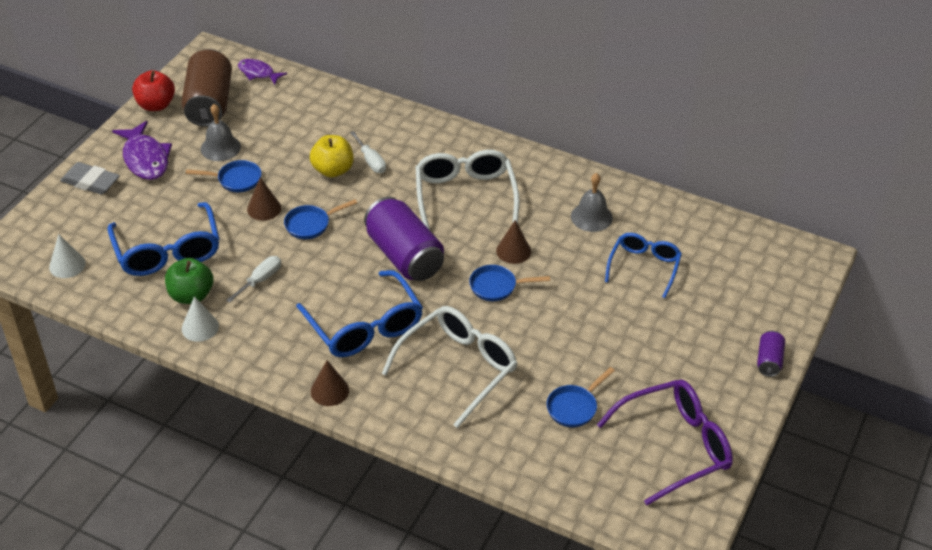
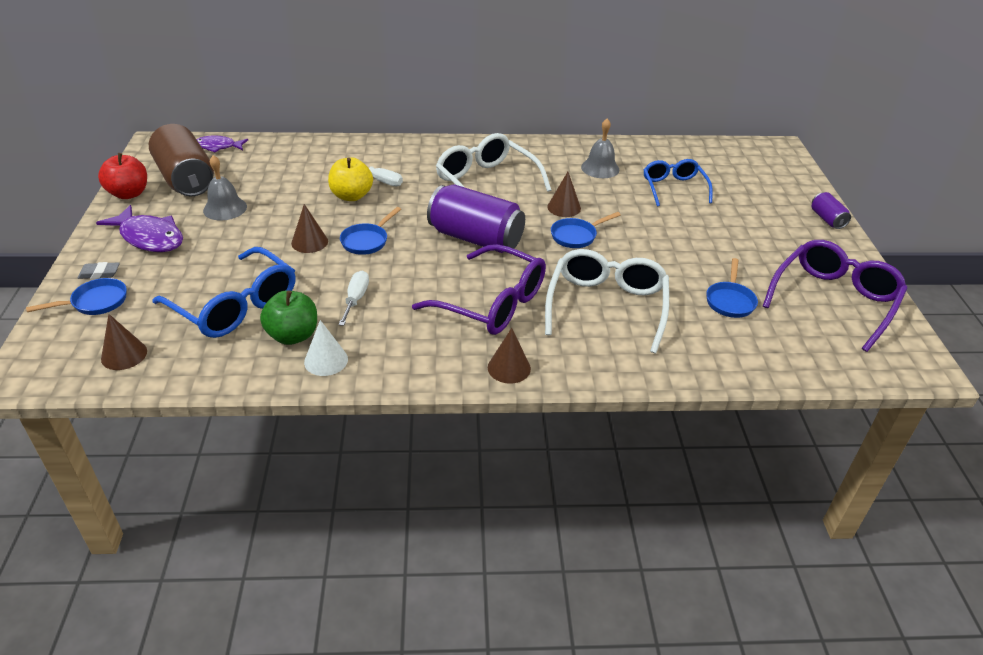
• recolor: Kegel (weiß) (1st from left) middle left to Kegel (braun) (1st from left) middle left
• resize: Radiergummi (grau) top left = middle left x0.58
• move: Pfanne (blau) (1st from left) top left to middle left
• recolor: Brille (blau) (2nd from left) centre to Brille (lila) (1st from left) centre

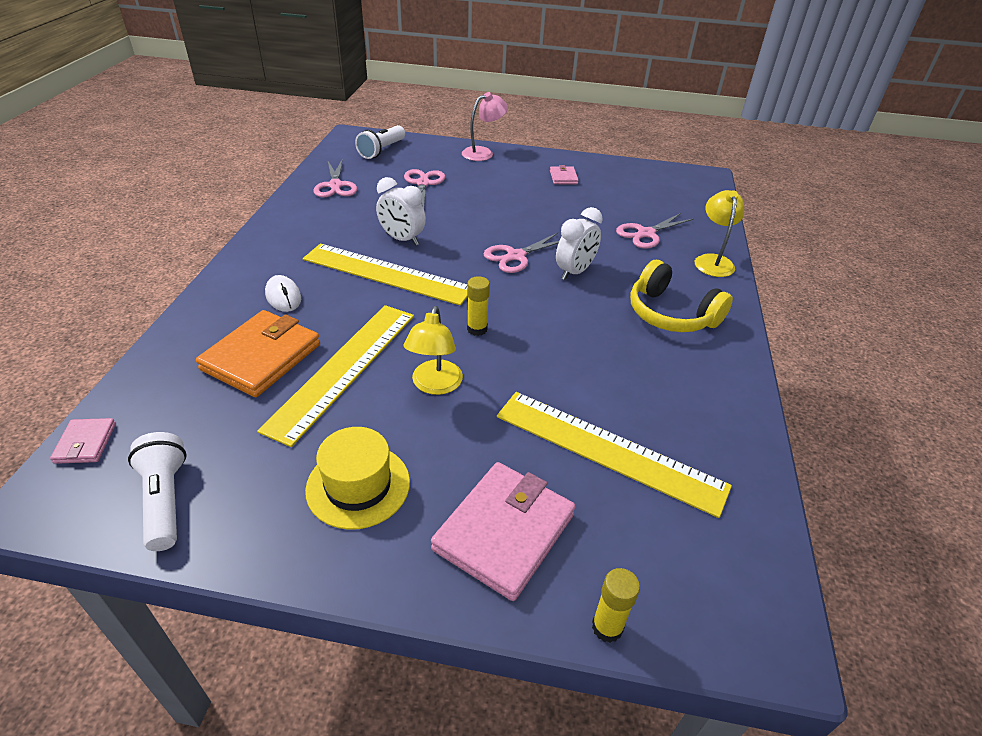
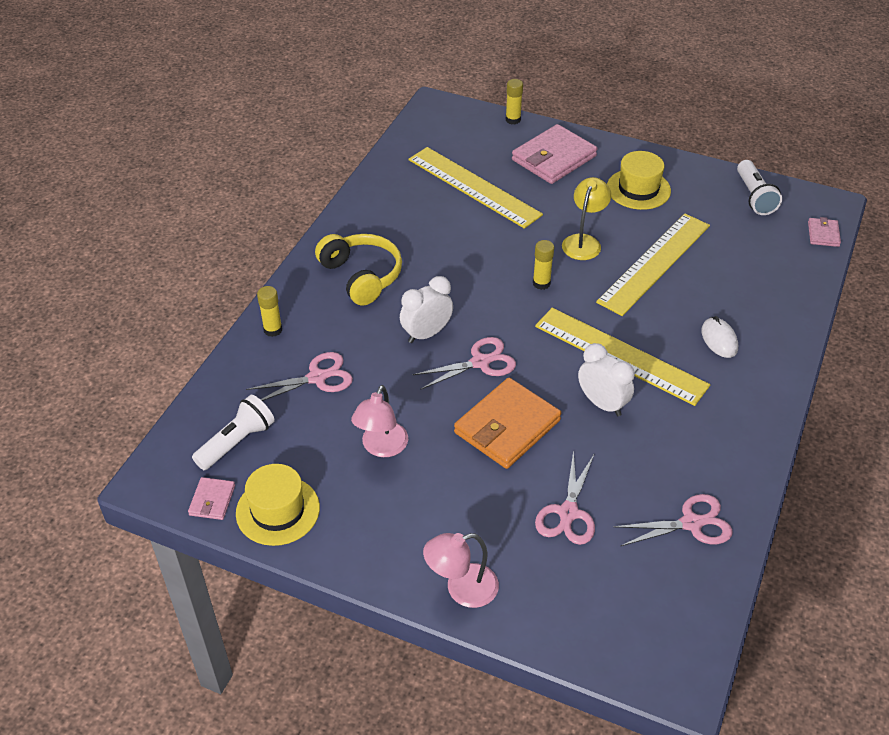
• move: Geldbörse (orange) middle left to centre
• rotate: Schere (rosa) (1st from left in the first image) top centre = bottom right 75 degrees clockwise
• move: Taschenlampe (weiß) (2nd from left in the first image) top centre to Taschenlampe (weiß) (1st from left) middle left
• move: Geldbörse (rosa) (3rd from left in the first image) top centre to Geldbörse (rosa) (1st from left) bottom left
• replace: Lampe (gelb) (2nd from left) top right to Klebestift (gelb) (1st from left) middle left
• insert: Hut (gelb) (1st from left) bottom left
• insert: Lampe (rosa) (1st from left) centre

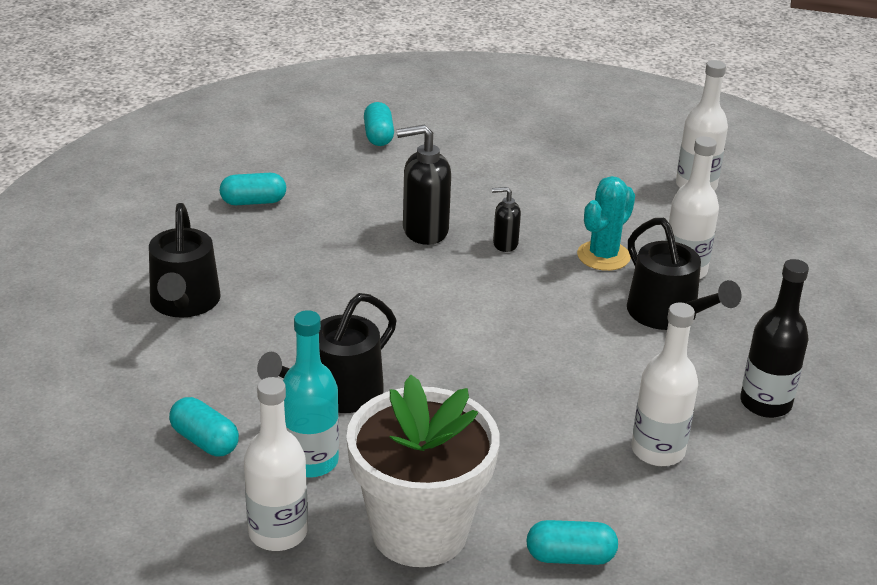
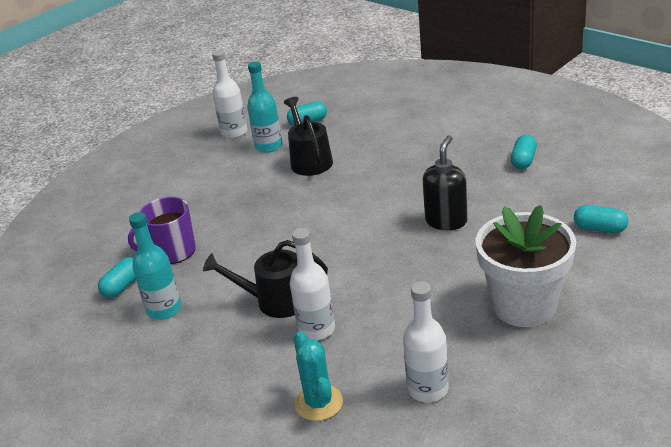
• delete: Gießkanne (schwarz) (1st from left) middle left
• move: Blumentopf (weiß) bottom centre to middle right
• delete: Seifenspender (schwarz) (2nd from left) centre
• move: Kapsel (türkis) (4th from left in the first image) bottom centre to Kapsel (türkis) (1st from left) middle left
• move: Kaktus (türkis) middle right to bottom centre
• replace: Flasche (weiß) (2nd from left) middle right to Tasse (lila) middle left
• recolor: Flasche (schwarz) middle right to Flasche (türkis) (1st from left) middle left

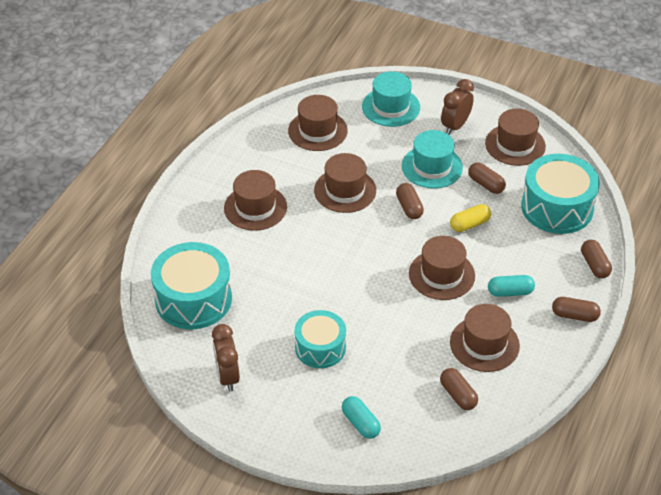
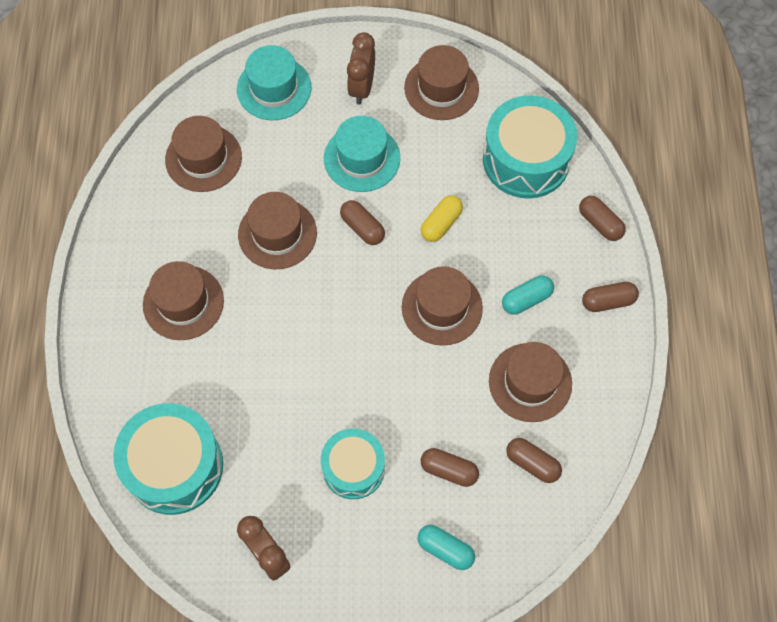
• move: Kapsel (braun) (3rd from left in the first image) middle right to Kapsel (braun) (2nd from left) bottom centre

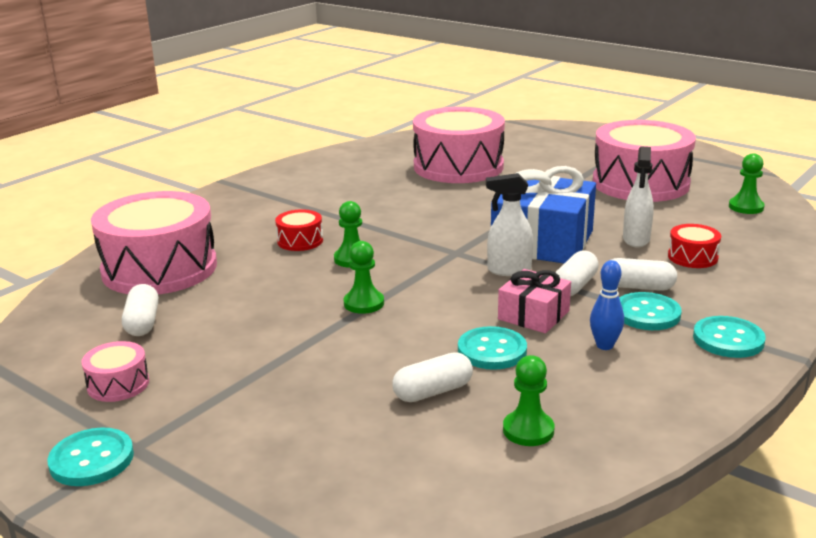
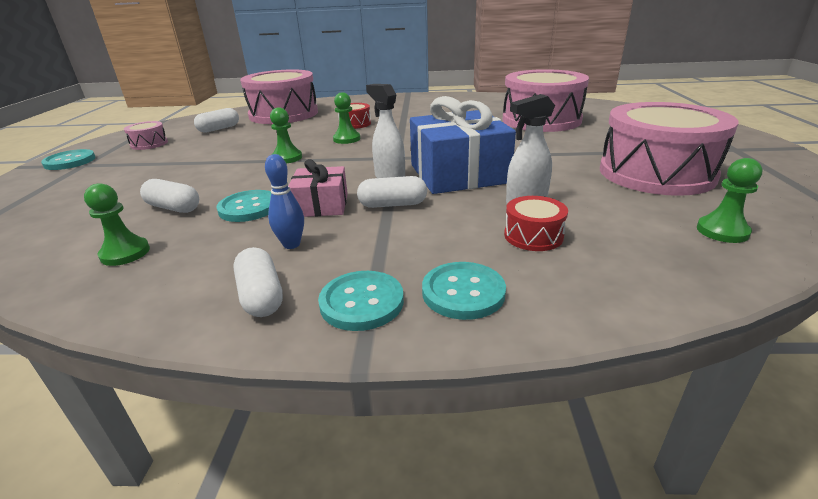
• move: Kapsel (weiß) (4th from left in the first image) middle right to Kapsel (weiß) (3rd from left) middle left
• move: Knopf (türkis) (3rd from left in the first image) middle right to Knopf (türkis) (4th from left) centre

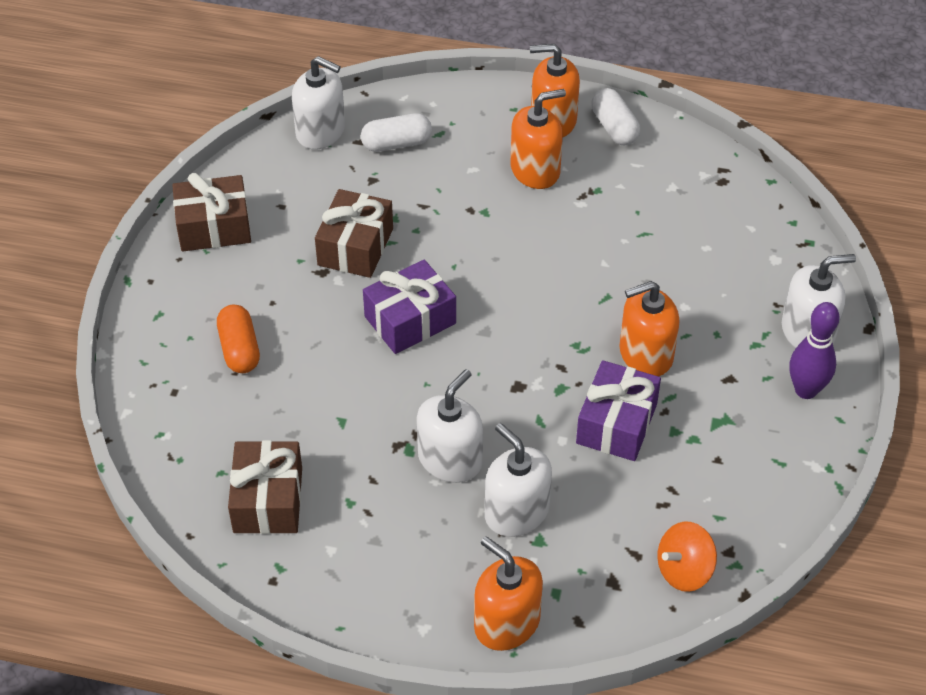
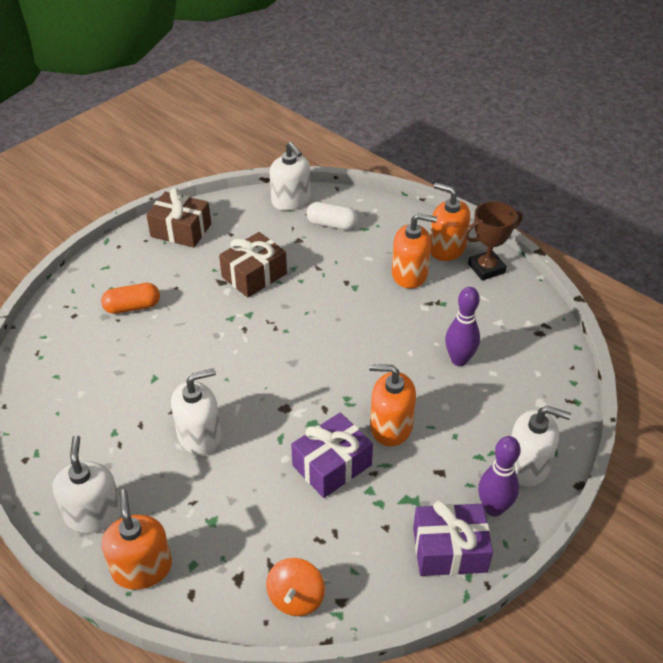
• rotate: Kapsel (orange) middle left = middle left 60 degrees clockwise
• delete: Geschenk (braun) (2nd from left) bottom left
• move: Geschenk (lila) (1st from left in the first image) centre to Geschenk (lila) (2nd from left) bottom right
• move: Seifenspender (weiß) (3rd from left in the first image) bottom centre to Seifenspender (weiß) (1st from left) bottom left
• replace: Kapsel (weiß) (2nd from left) top centre to Pokal (braun) middle right
• rotate: Kreisel (orange) bottom right = bottom centre 75 degrees counterclockwise
• insert: Bowlingkegel (lila) (1st from left) middle right

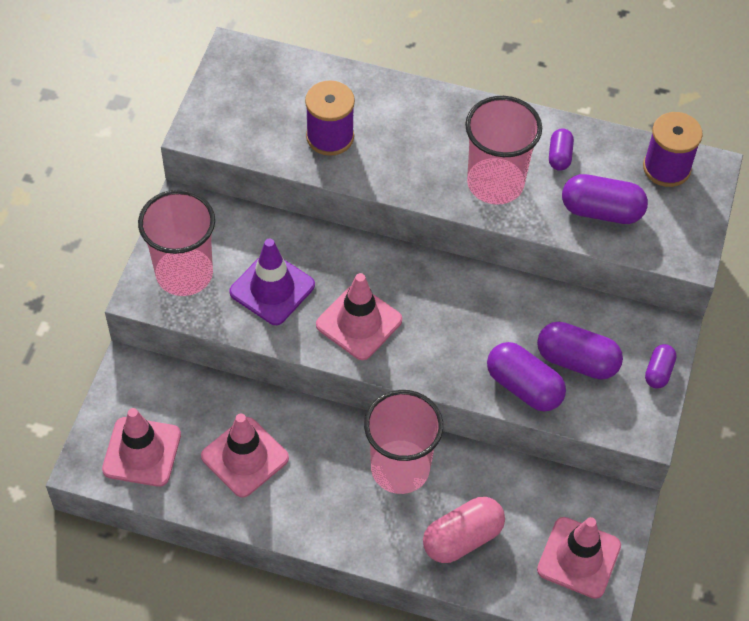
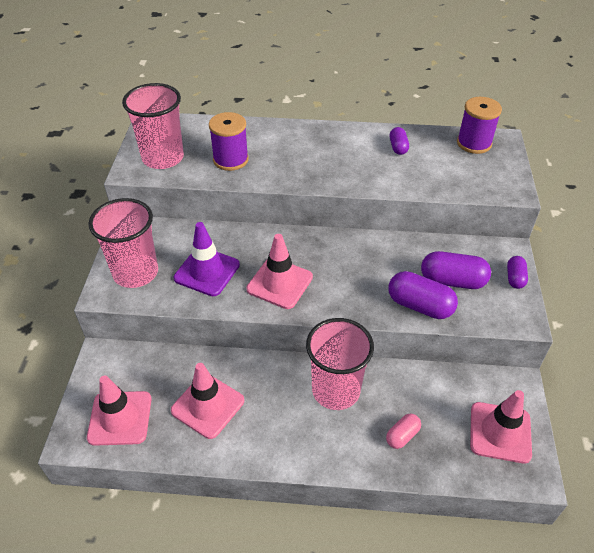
• resize: Kapsel (rosa) bottom centre = bottom right x0.56
• move: Becher (rosa) (3rd from left in the first image) top right to Becher (rosa) (2nd from left) top left
• delete: Kapsel (lila) (4th from left) top right

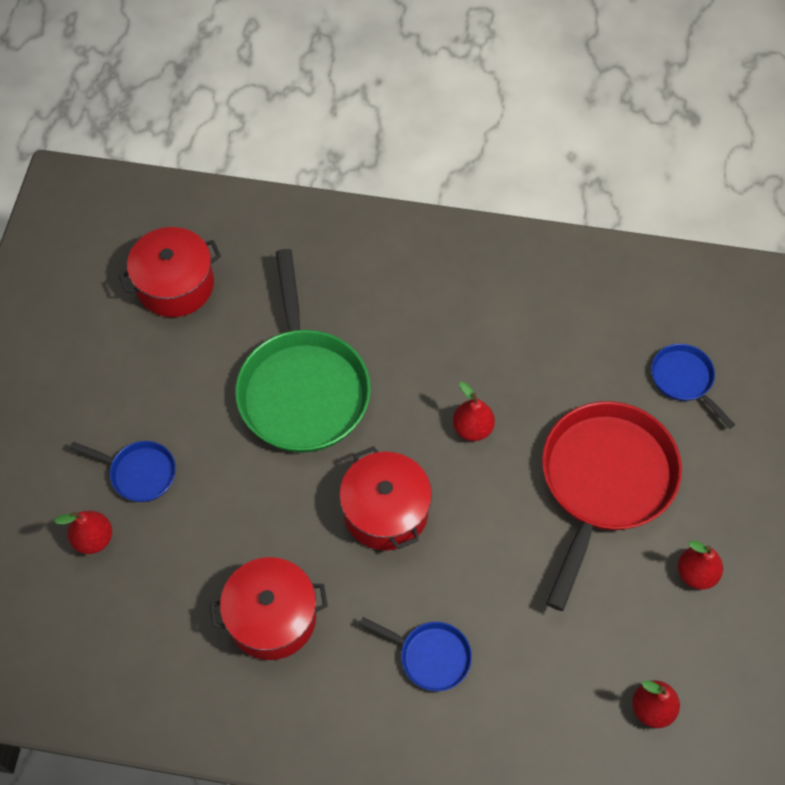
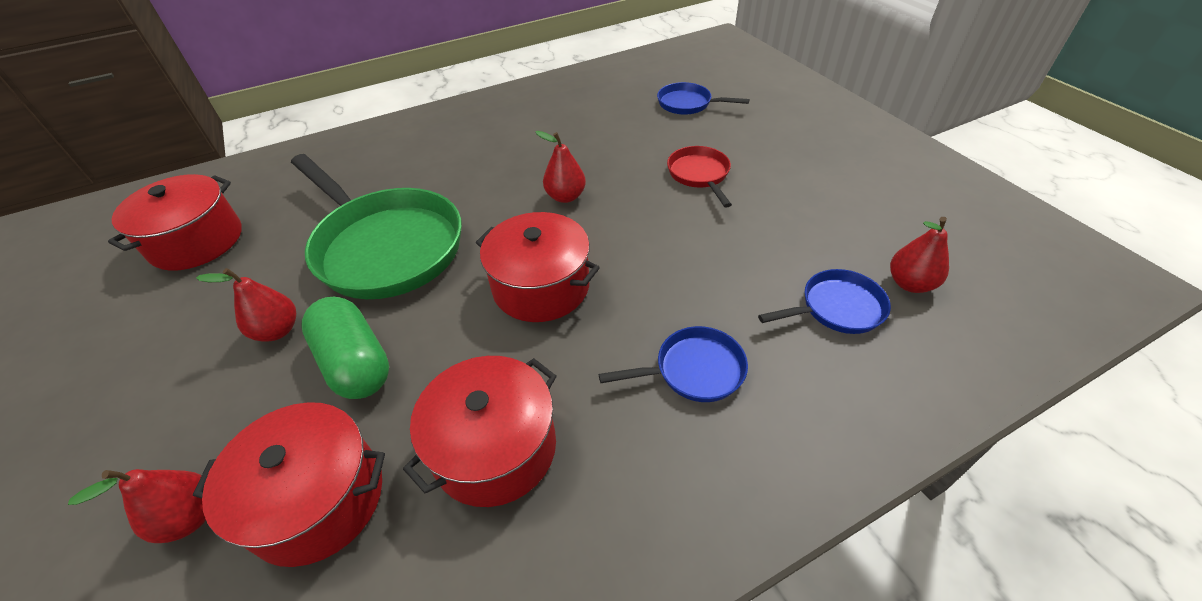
• move: Pfanne (blau) (1st from left in the first image) middle left to Pfanne (blau) (3rd from left) middle right
• resize: Pfanne (rot) middle right = top centre x0.48
• move: Birne (rot) (4th from left in the first image) bottom right to Birne (rot) (2nd from left) middle left
• insert: Kochtopf (rot) (2nd from left) bottom left
• insert: Kapsel (grün) middle left

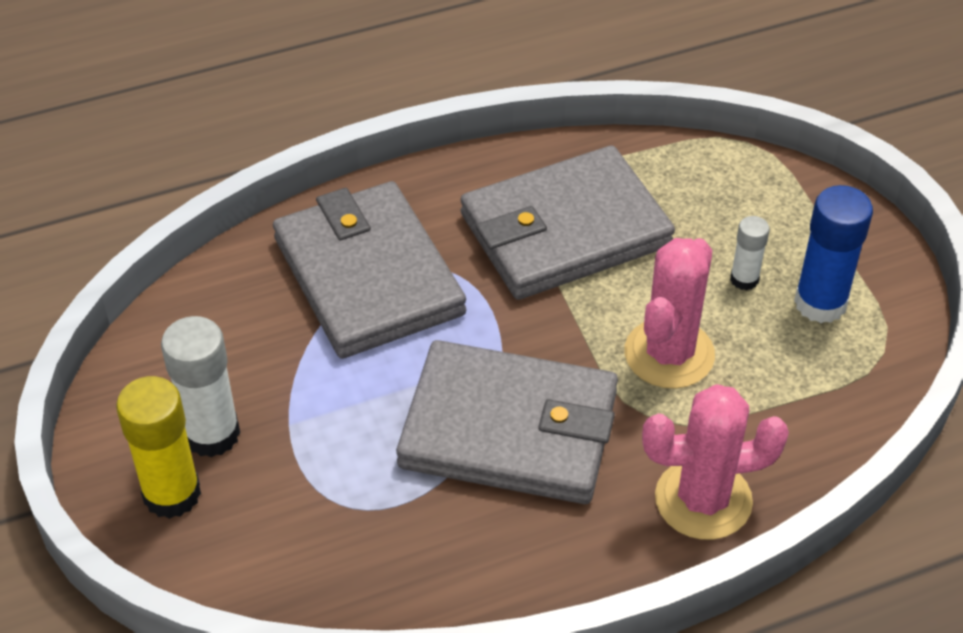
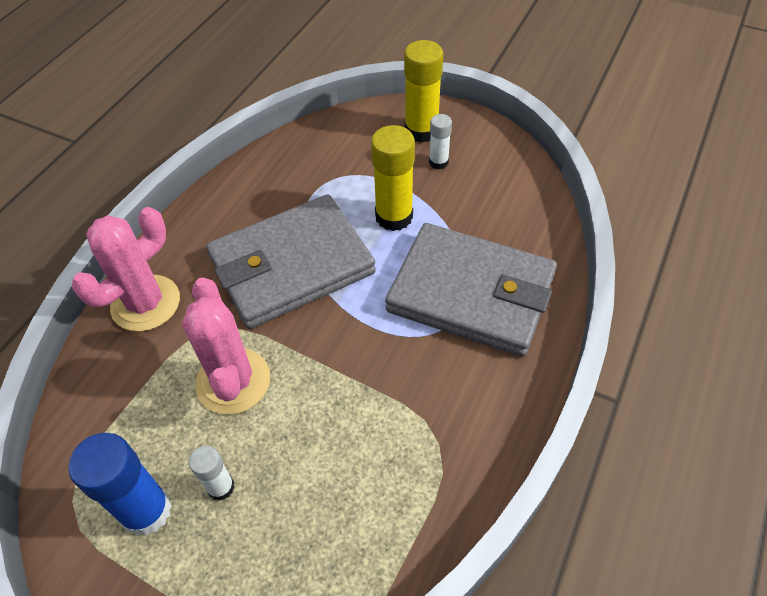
• resize: Klebestift (weiß) (1st from left in the first image) middle left = top centre x0.56
• delete: Geldbörse (grau) (3rd from left) centre
• insert: Klebestift (gelb) (1st from left) top centre

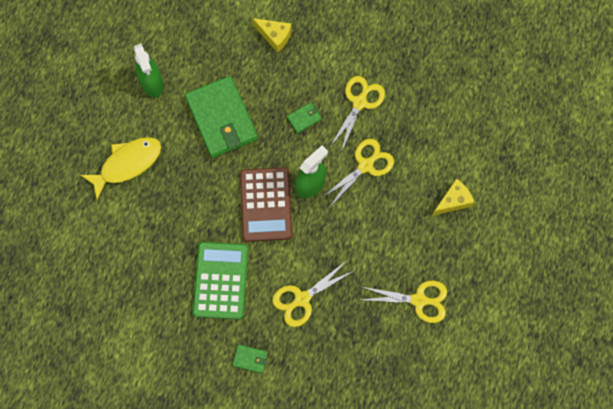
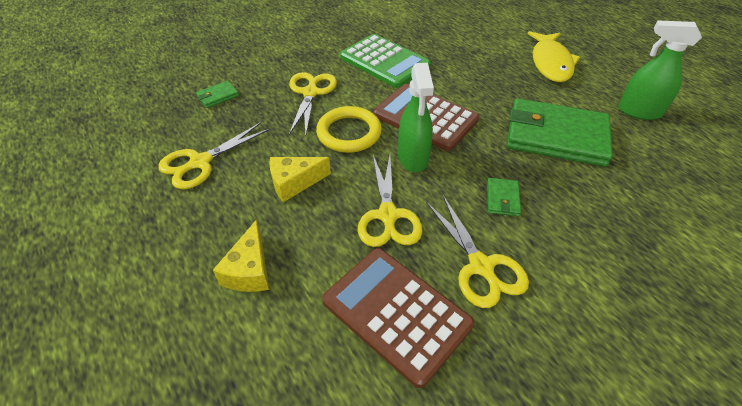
• move: Geldbörse (grün) (2nd from left in the first image) bottom centre to Geldbörse (grün) (1st from left) top left
• move: Käse (gelb) (1st from left in the first image) top centre to Käse (gelb) (2nd from left) centre
• insert: Ring (gelb) top centre
• insert: Taschenrechner (braun) (1st from left) bottom centre

